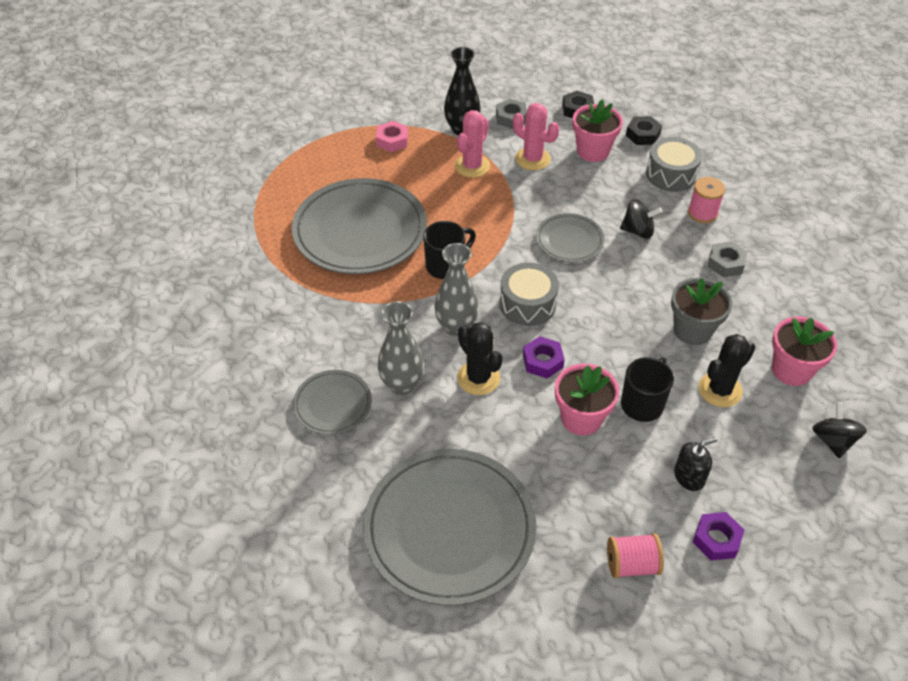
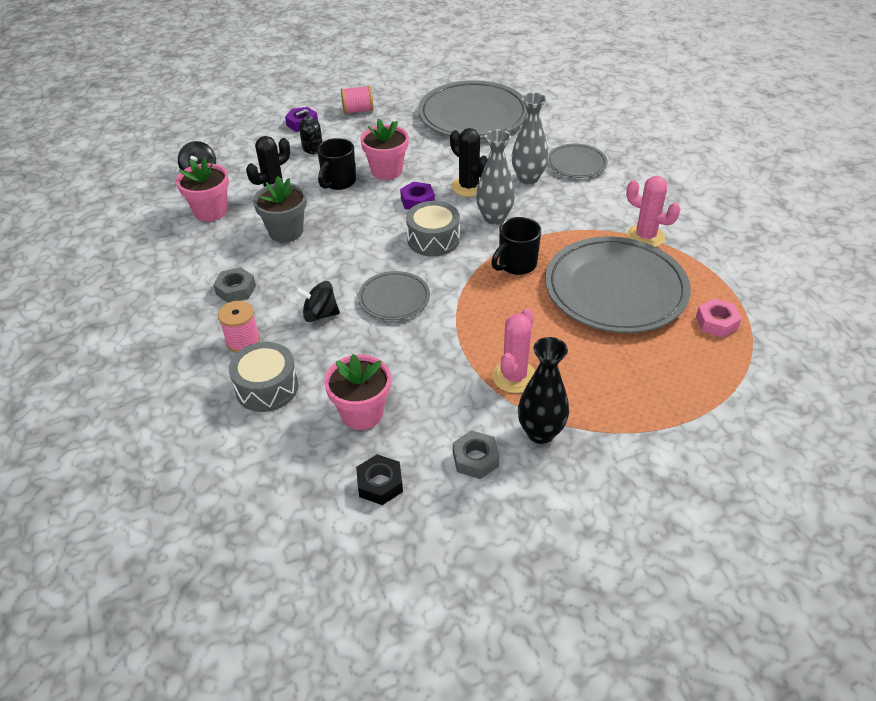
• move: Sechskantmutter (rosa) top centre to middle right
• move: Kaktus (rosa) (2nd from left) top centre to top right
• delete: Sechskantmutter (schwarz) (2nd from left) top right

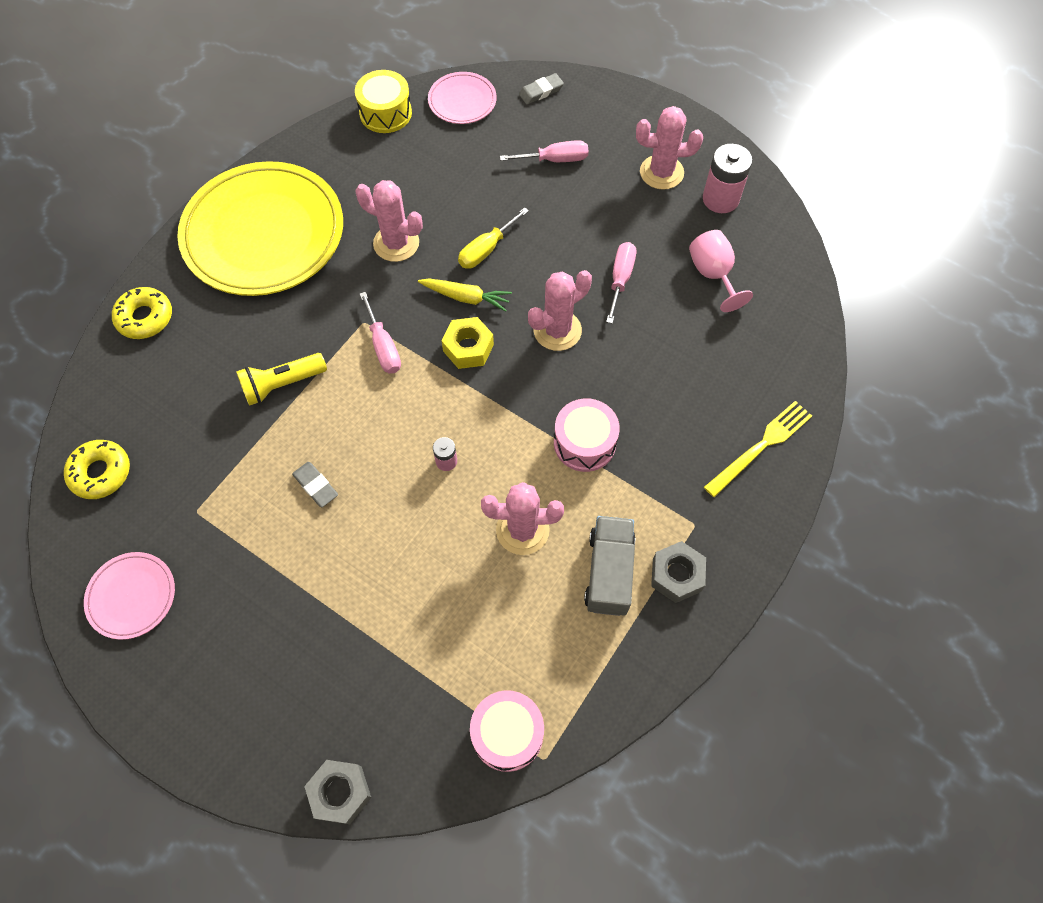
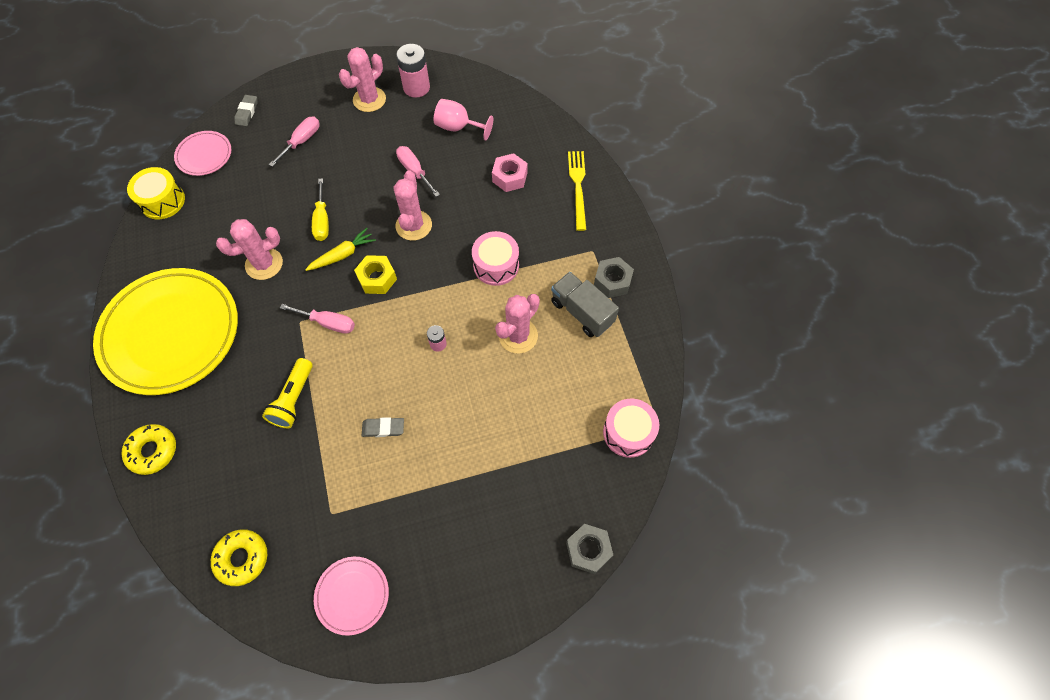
• insert: Sechskantmutter (rosa) top centre

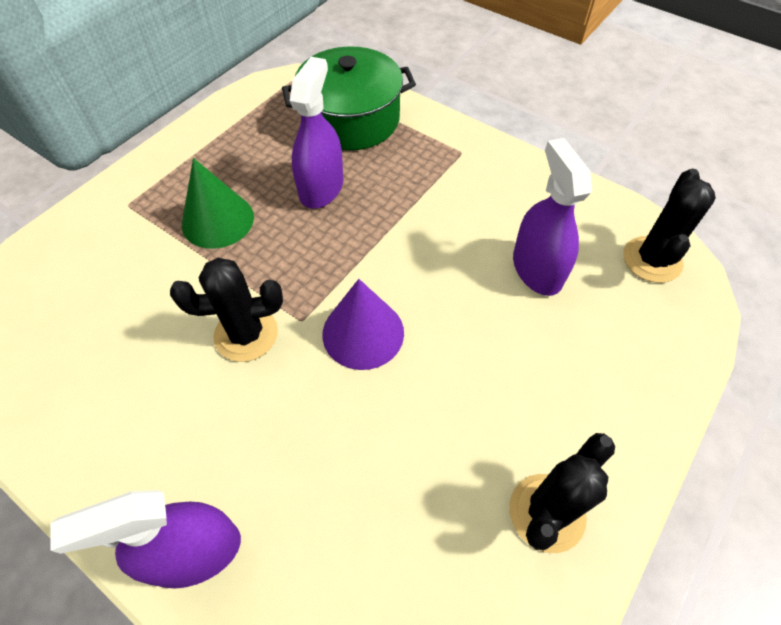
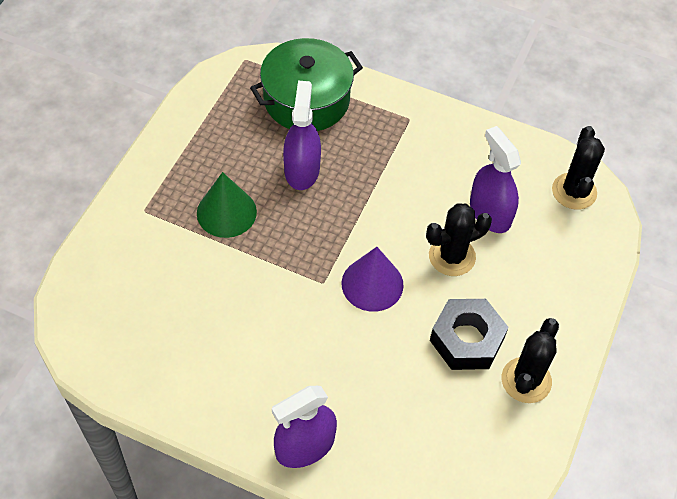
• move: Kaktus (schwarz) (1st from left) middle left to middle right
• insert: Sechskantmutter (schwarz) bottom right

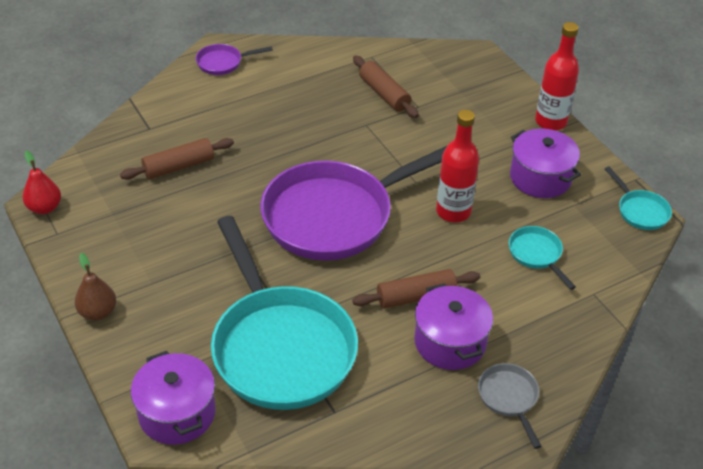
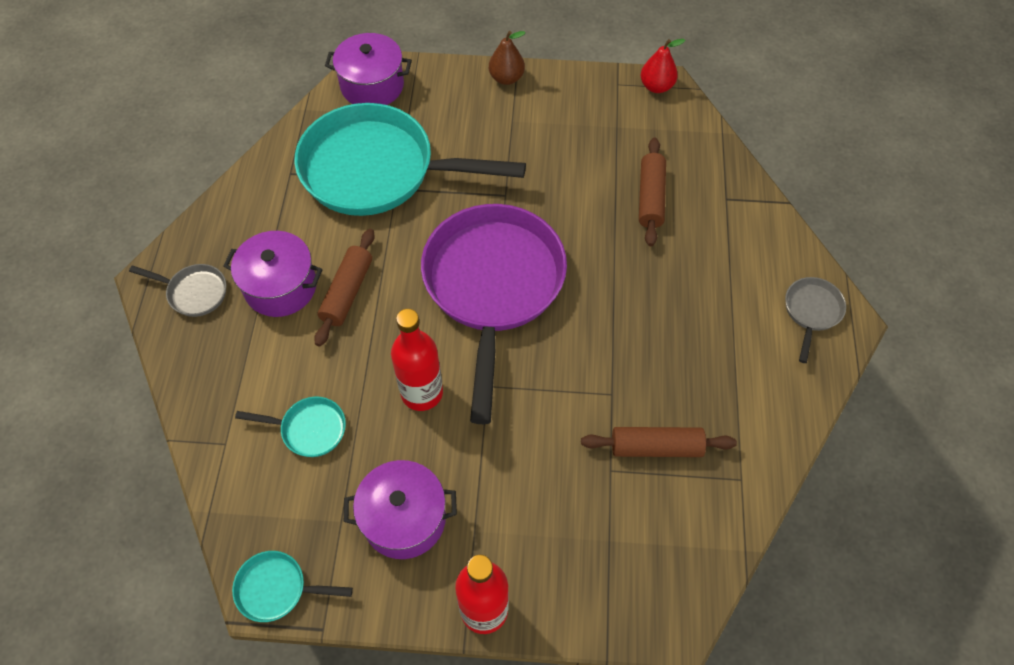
• recolor: Pfanne (lila) (1st from left) top left to Pfanne (grau) (2nd from left) middle right

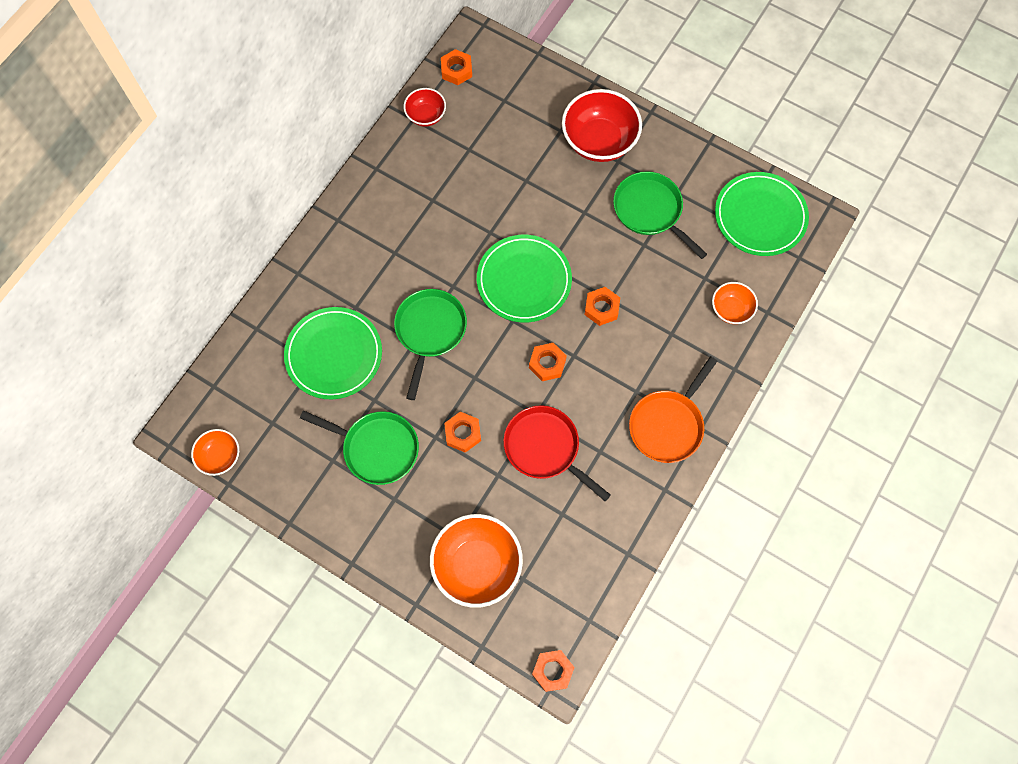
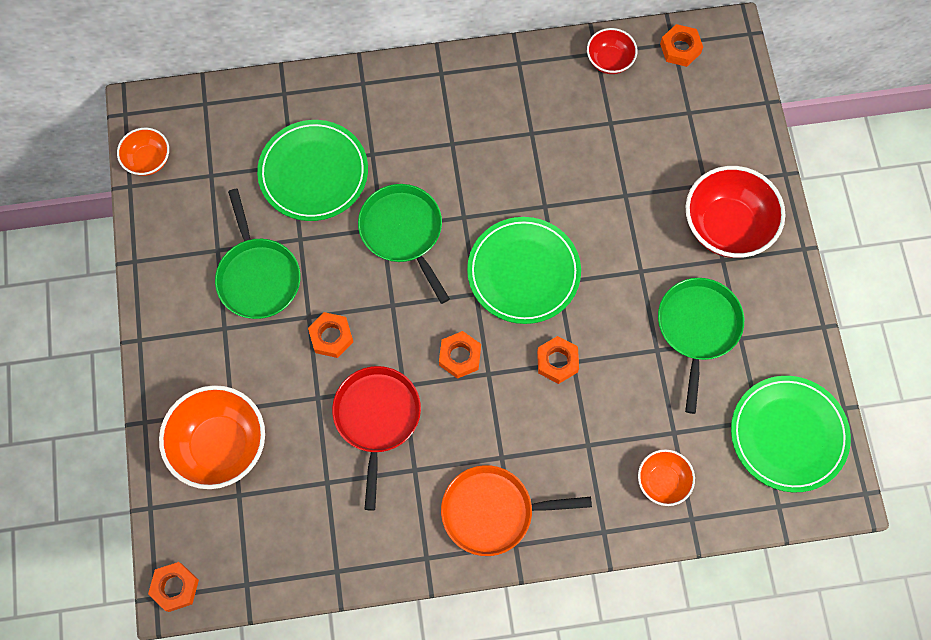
• rotate: Pfanne (grün) (2nd from left) centre = centre 90 degrees counterclockwise

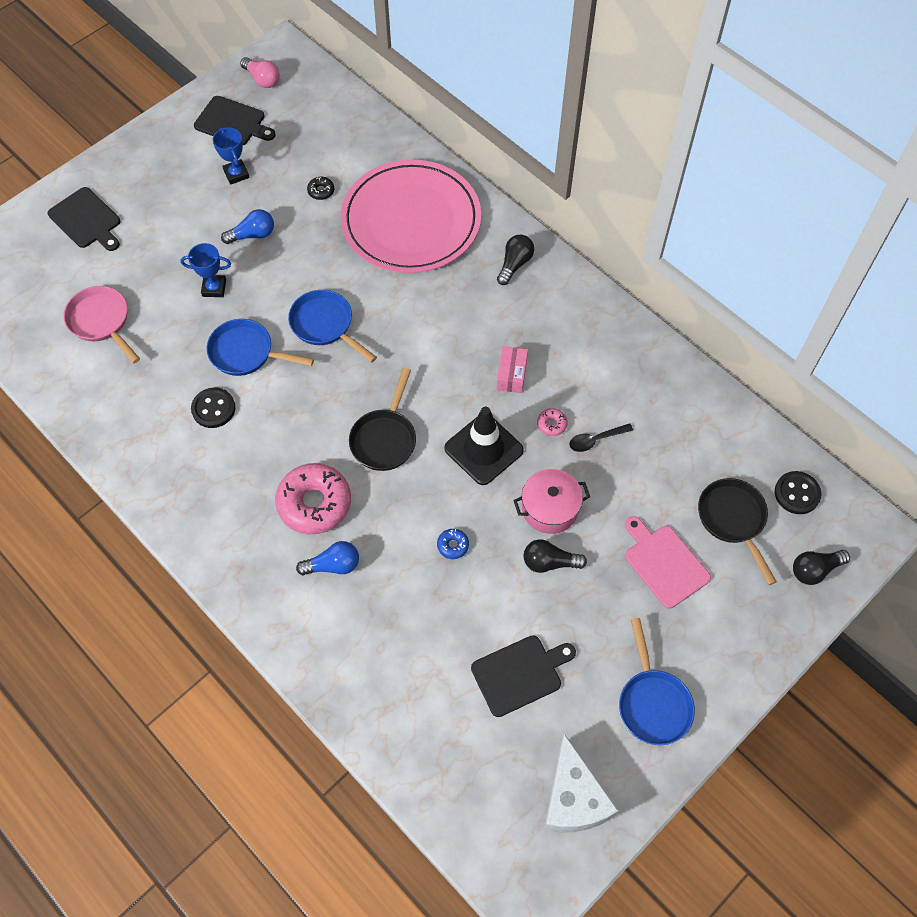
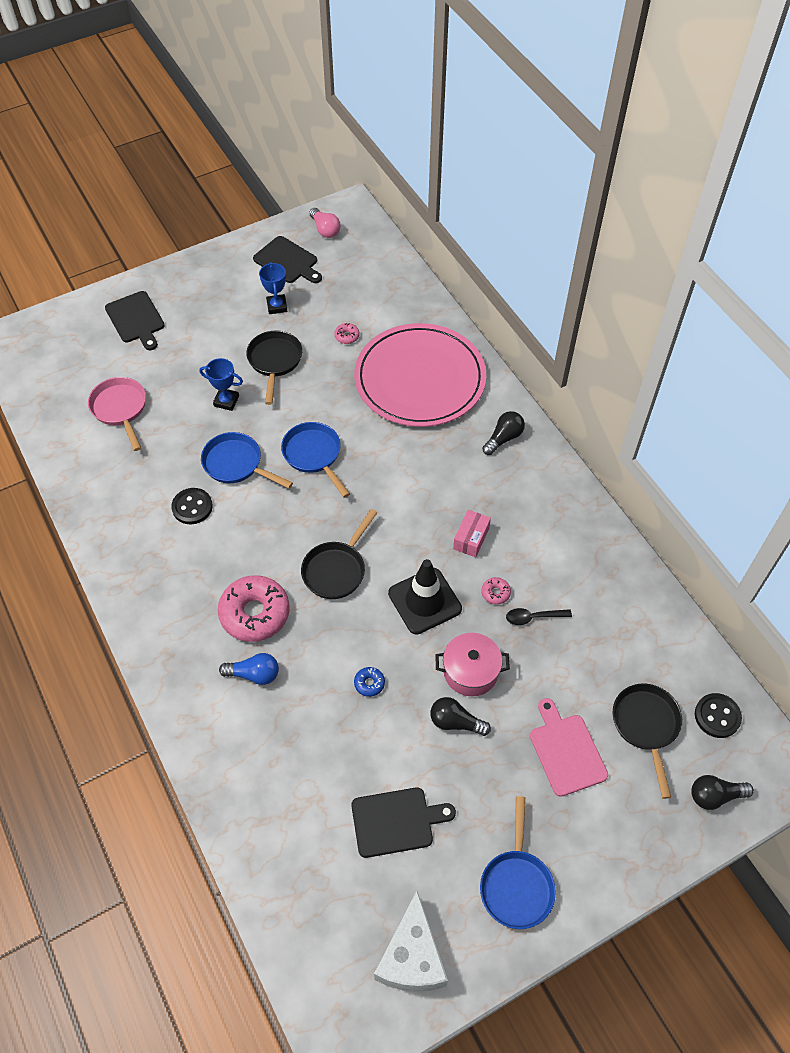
• replace: Glühbirne (blau) (1st from left) top left to Pfanne (schwarz) (1st from left) centre
• recolor: Donut (schwarz) top centre to Donut (rosa) (2nd from left) top centre

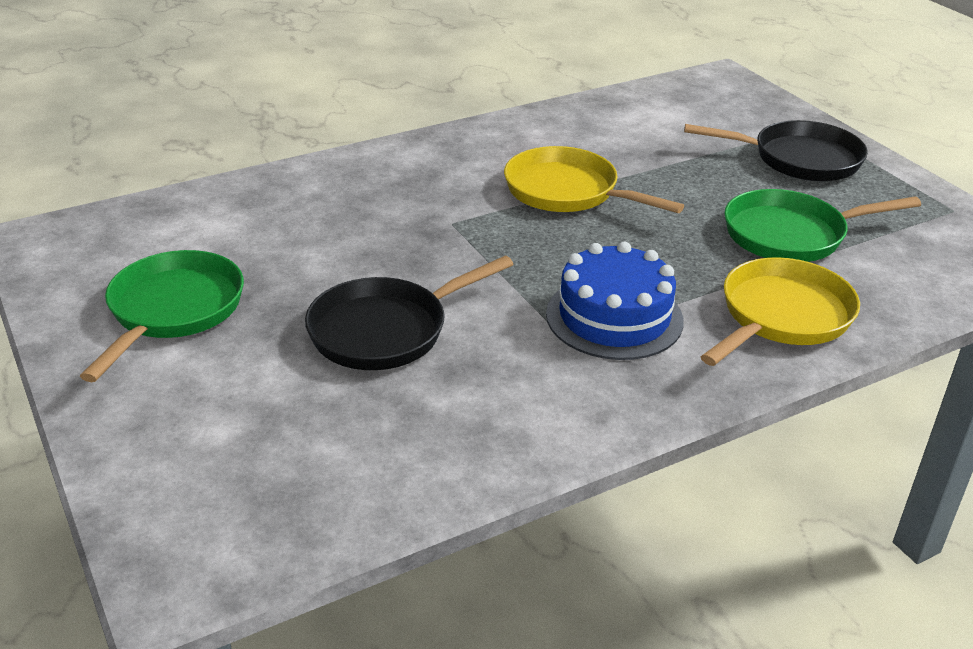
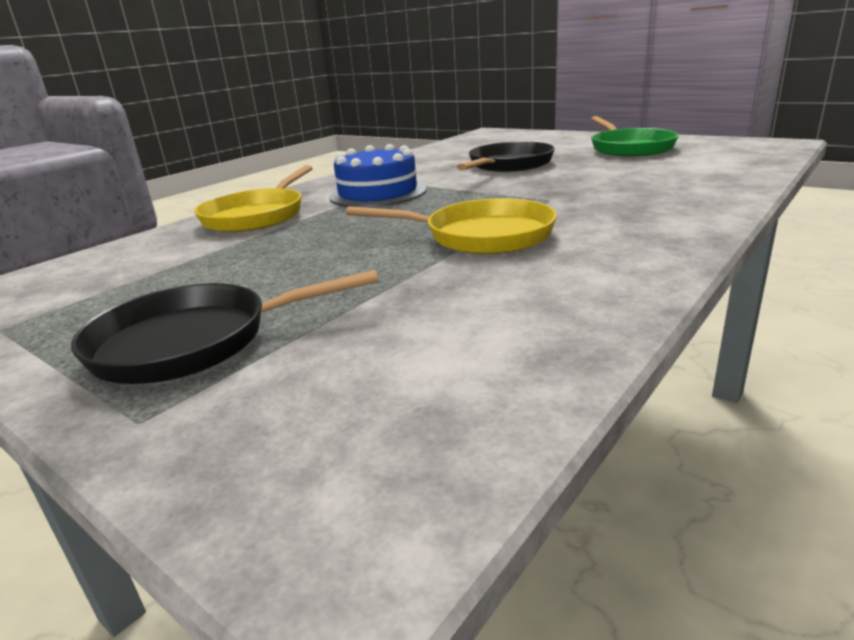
• delete: Pfanne (grün) (2nd from left) middle right

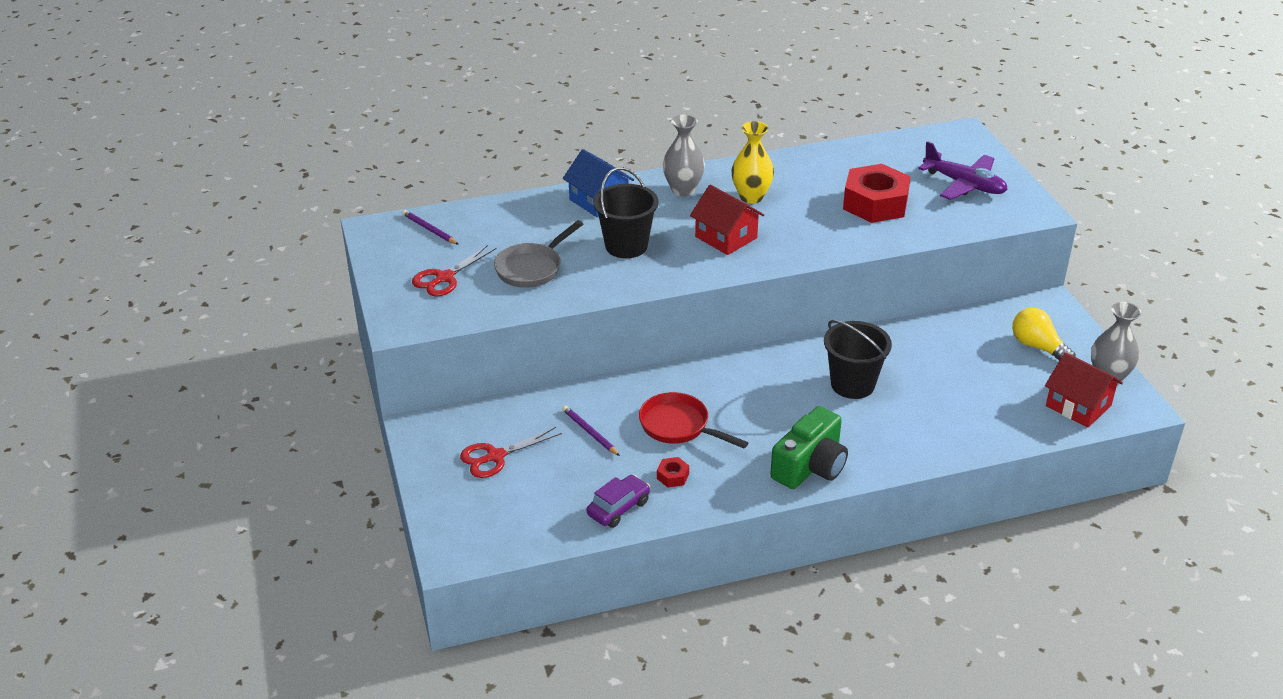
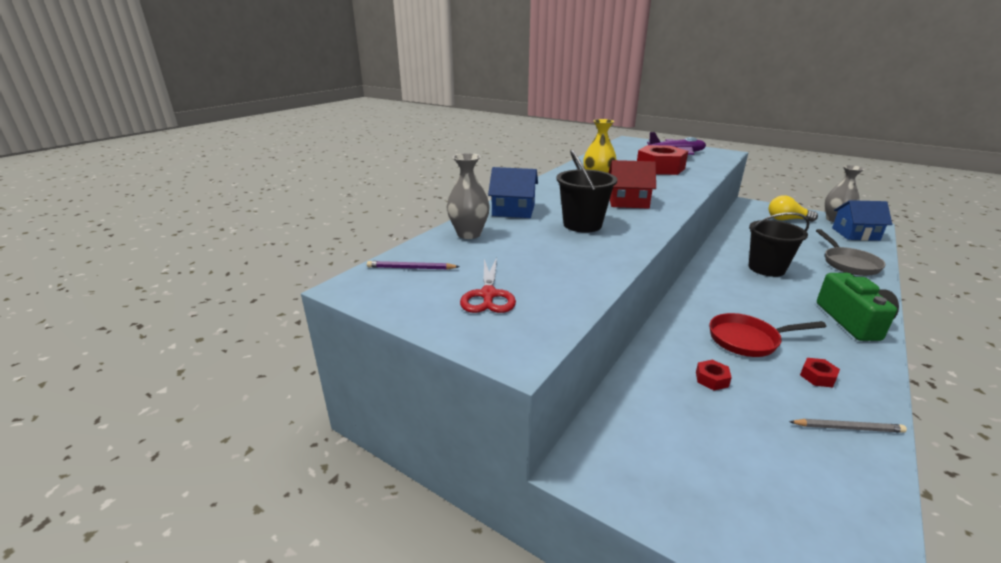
• delete: Schere (rot) (2nd from left) centre
• move: Pfanne (grau) centre to middle right
• replace: Bleistift (lila) (2nd from left) centre to Sechskantmutter (rot) (2nd from left) middle right
• replace: Auto (lila) bottom centre to Bleistift (grau) bottom right
• move: Vase (grau) (1st from left) top centre to centre
• recolor: Haus (rot) (2nd from left) middle right to Haus (blau) (2nd from left) middle right

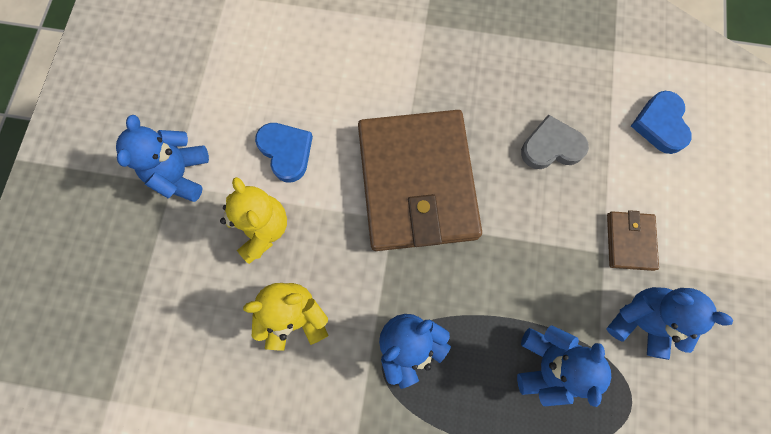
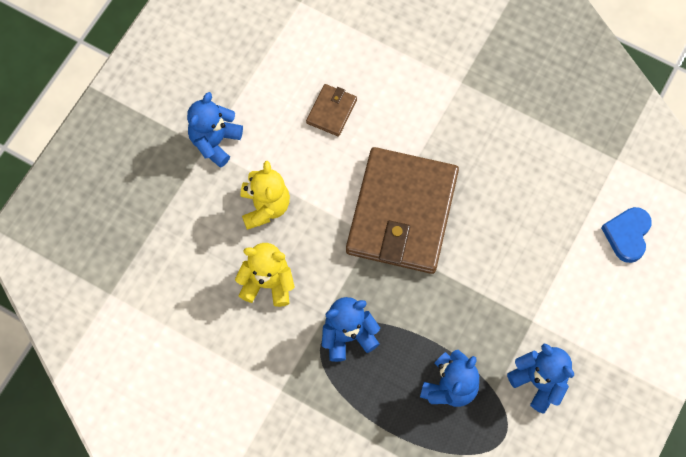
• delete: Herz (blau) (1st from left) centre
• delete: Herz (grau) top right
• move: Geldbörse (braun) (2nd from left in the first image) middle right to Geldbörse (braun) (1st from left) top centre

